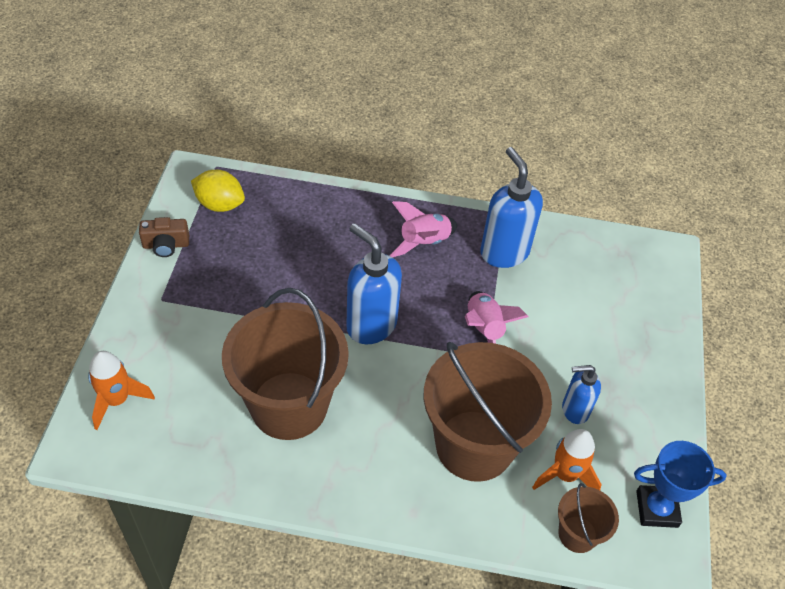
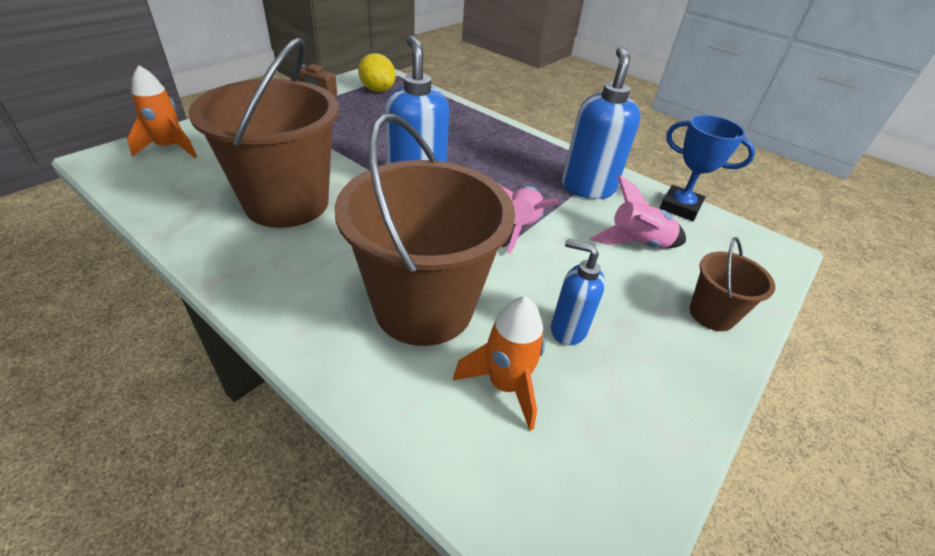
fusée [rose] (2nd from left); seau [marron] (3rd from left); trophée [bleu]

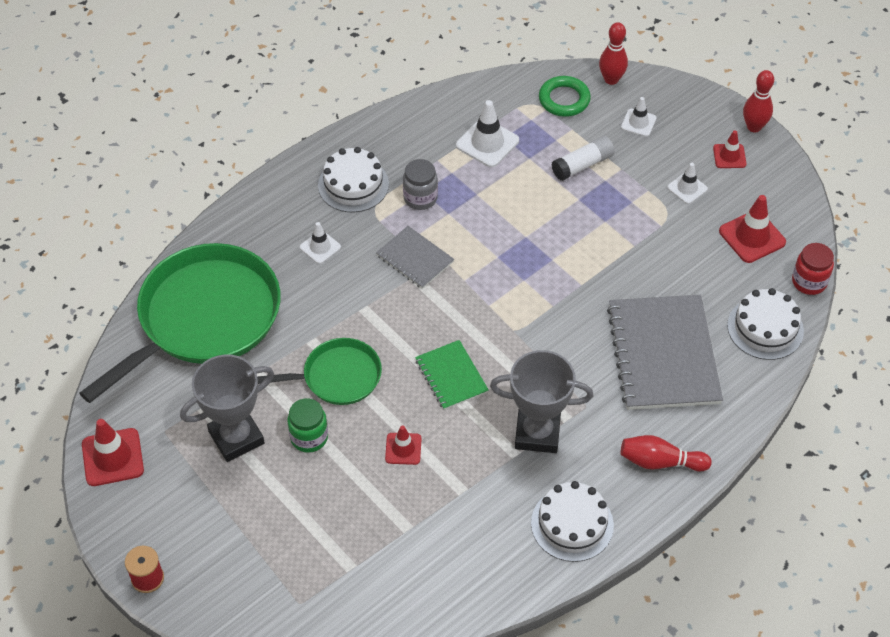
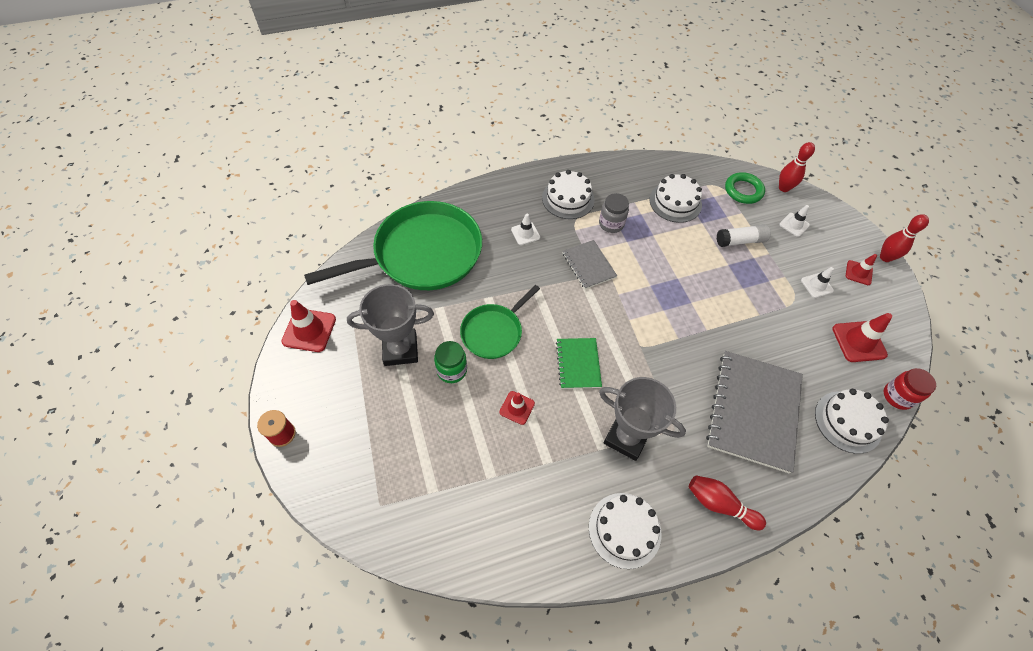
poêle [vert] (2nd from left); gâteau [blanc] (3rd from left)

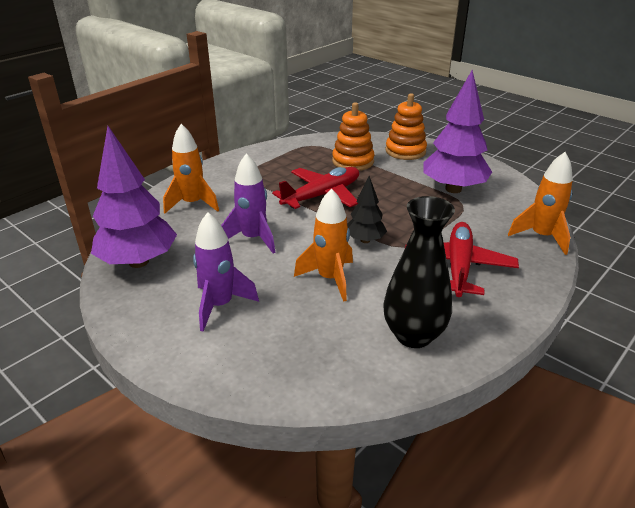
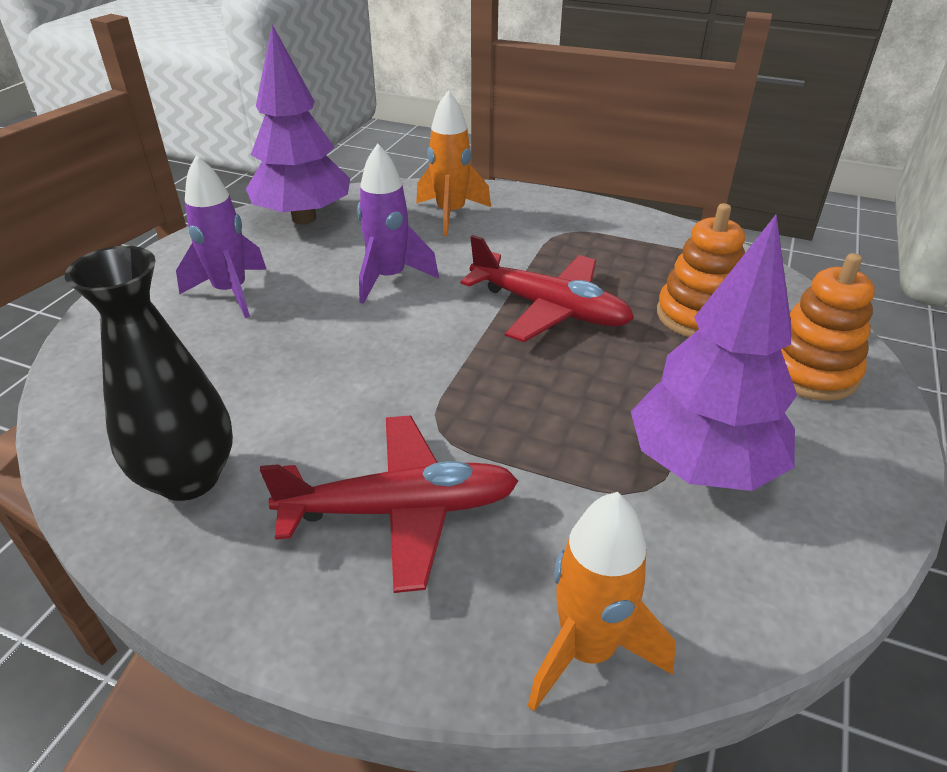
fusée [orange] (2nd from left in the first image); arbre [noir]

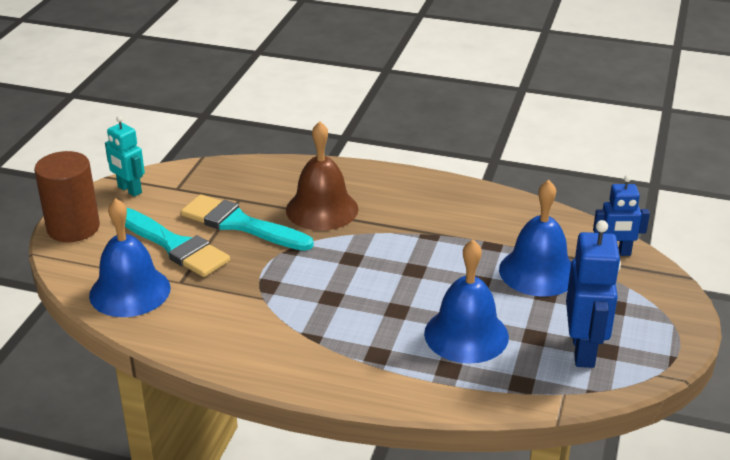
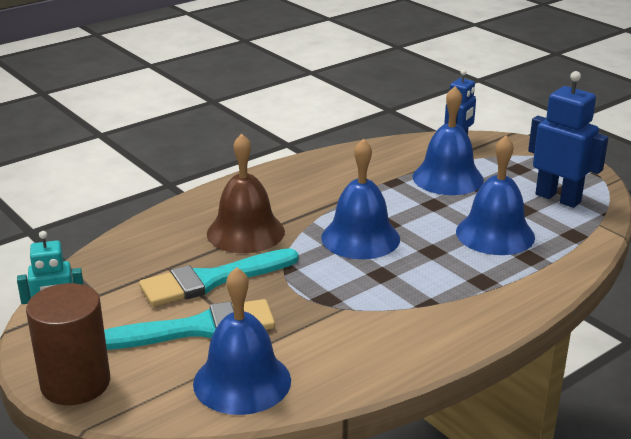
cloche [bleu] (2nd from left)

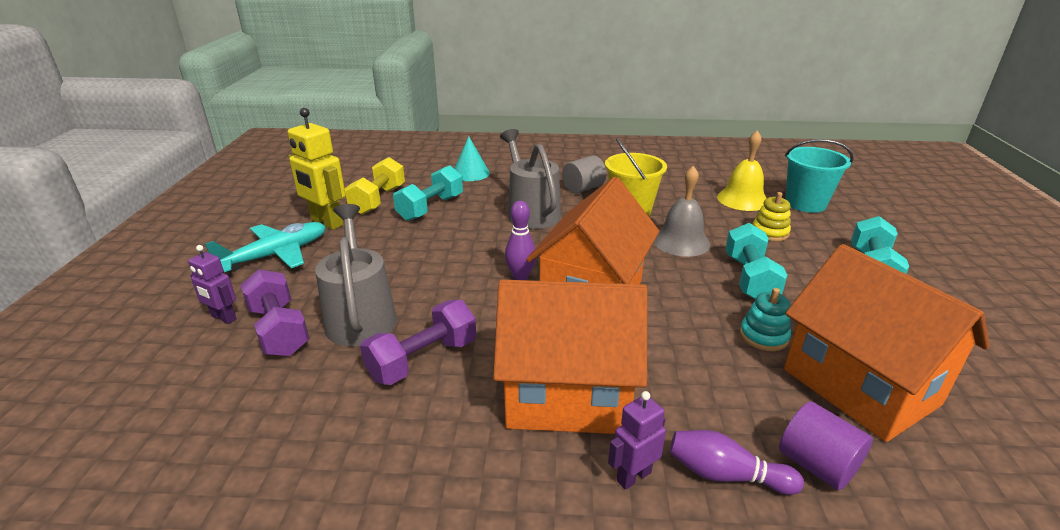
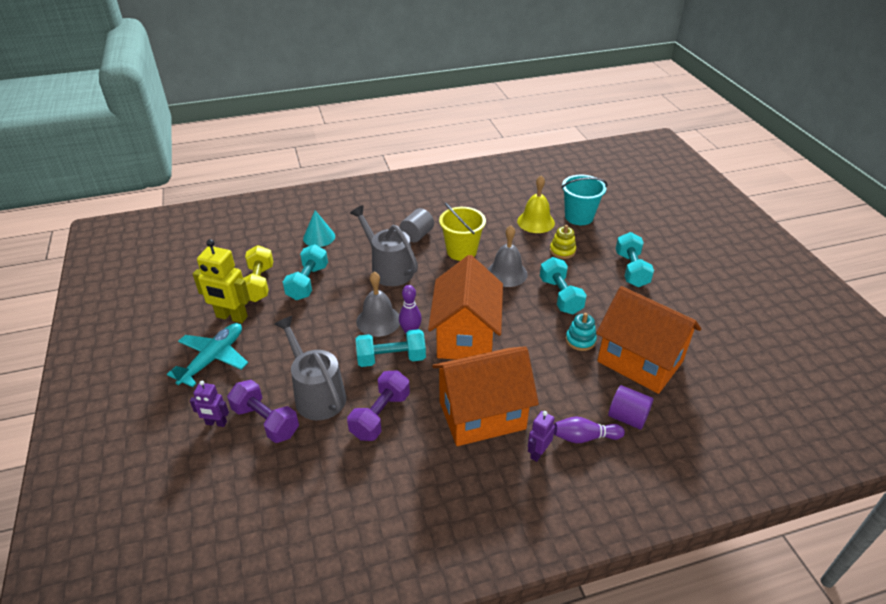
cloche [gris] (1st from left); haltère [turquoise] (2nd from left)

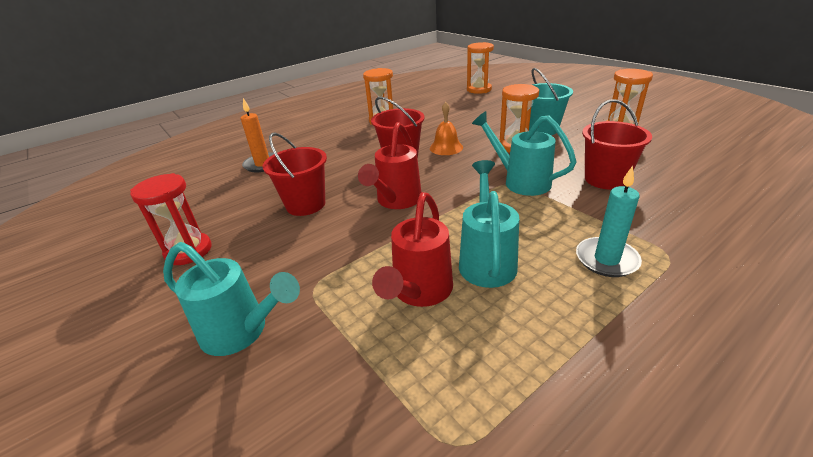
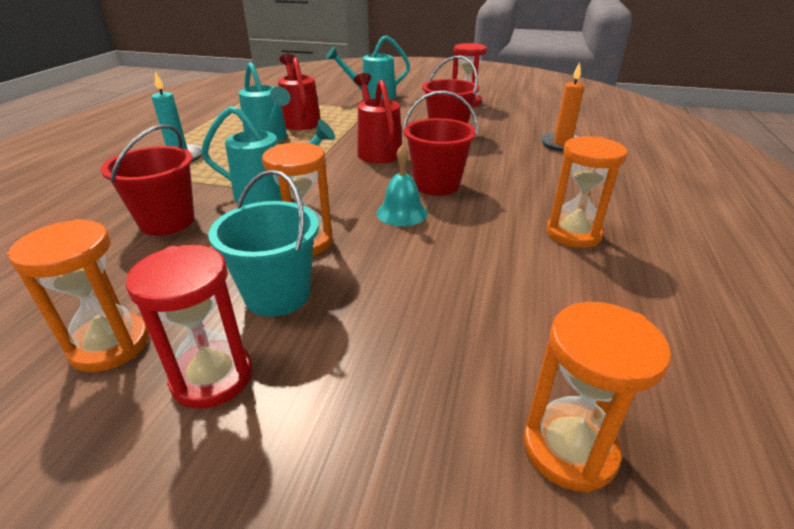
cloche [turquoise]; sablier [rouge] (1st from left)

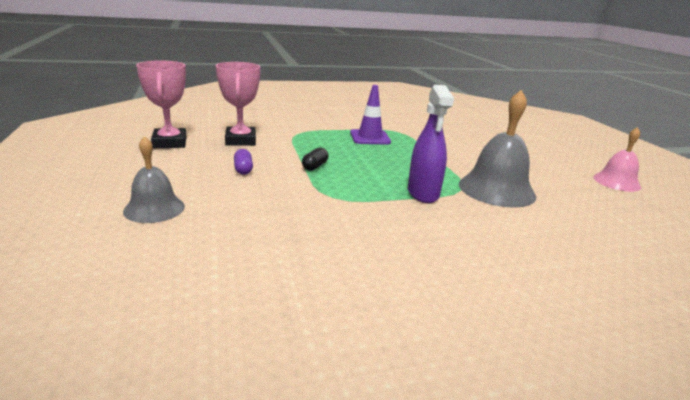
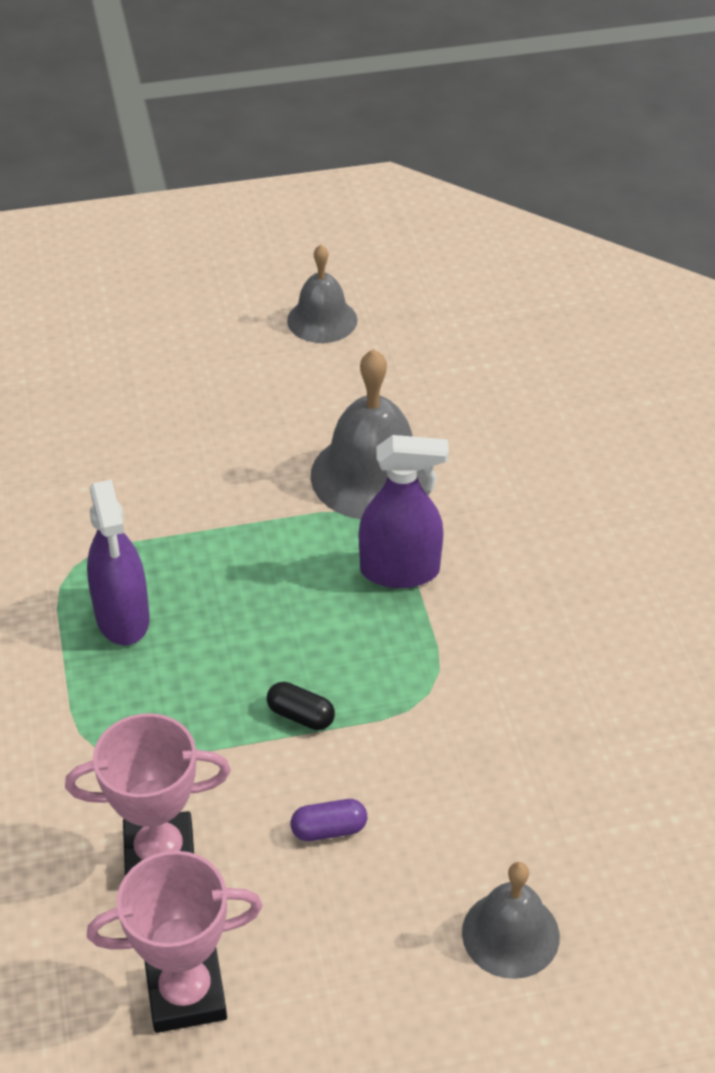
vaporisateur [violet] (1st from left); cloche [gris] (1st from left)

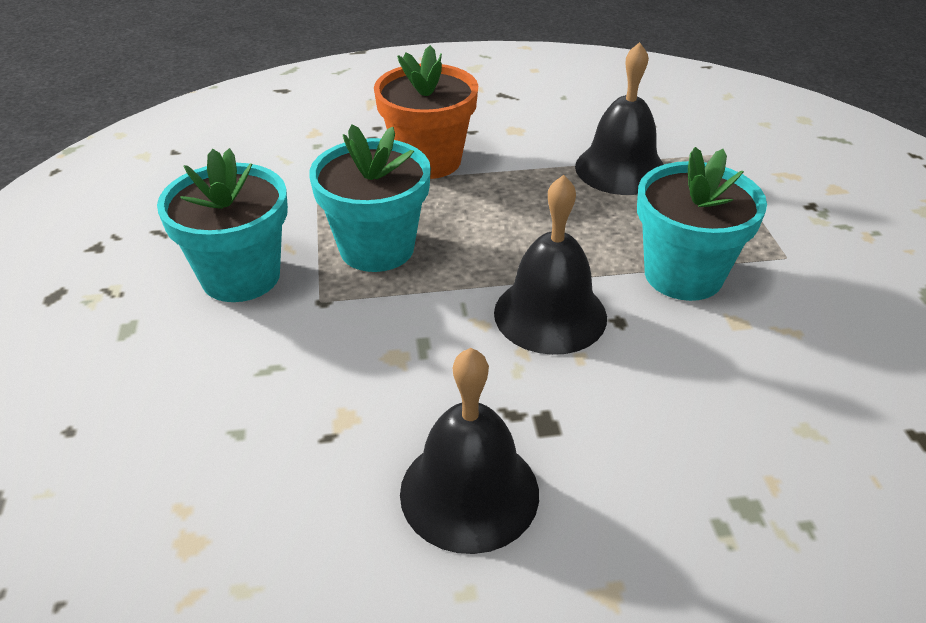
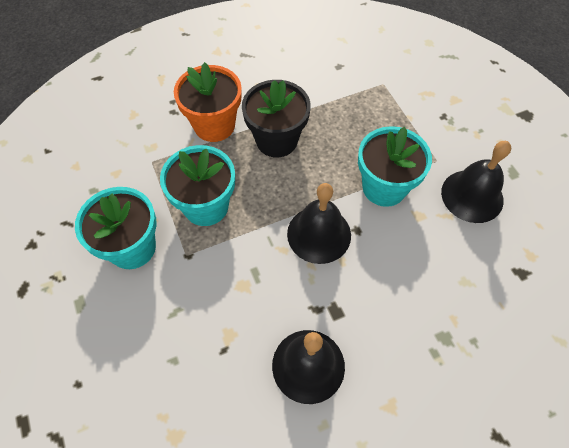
cloche [noir] (3rd from left); pot de fleurs [noir]

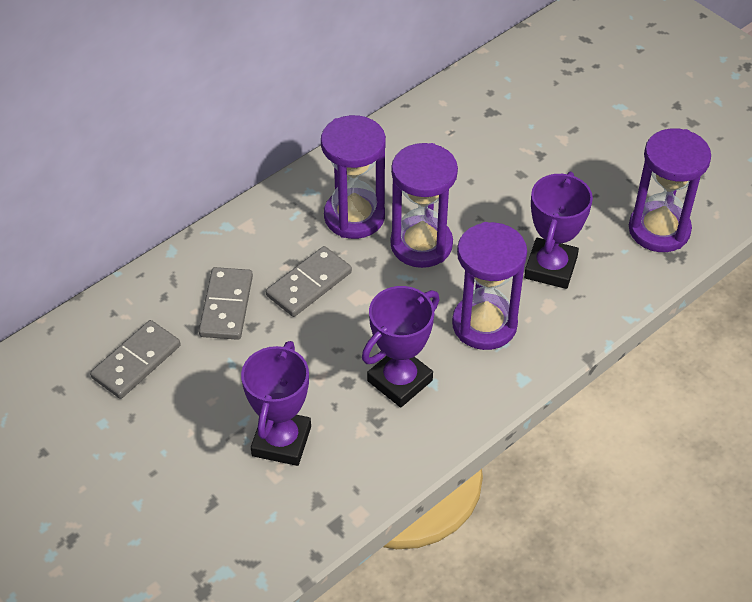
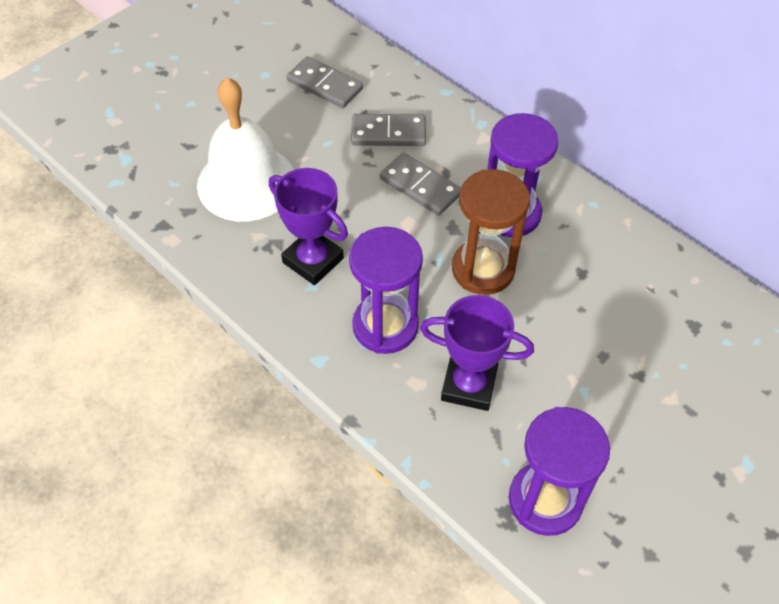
cloche [blanc]; sablier [marron]

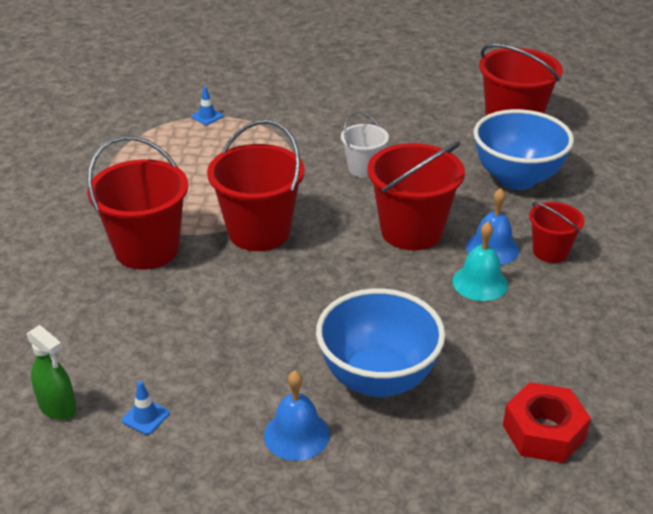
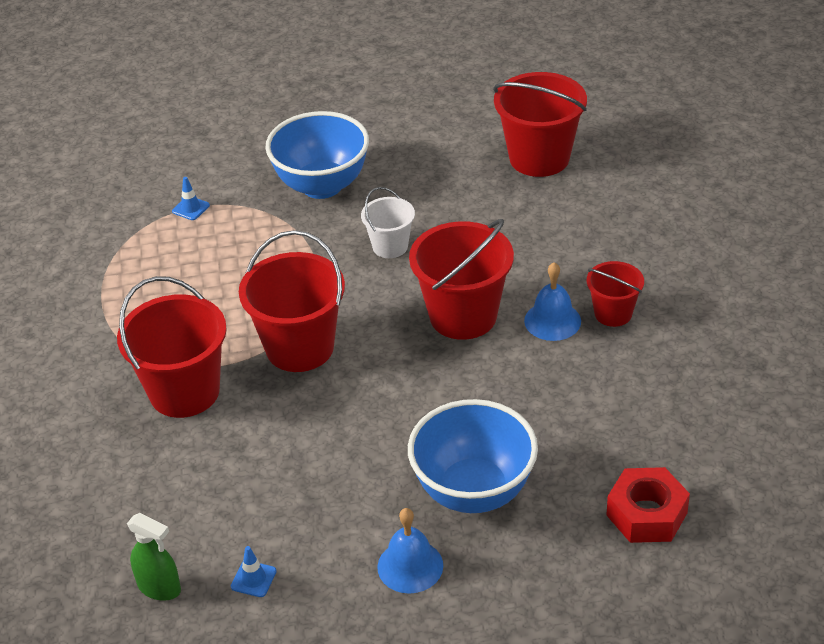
cloche [turquoise]; bol [bleu] (1st from left)

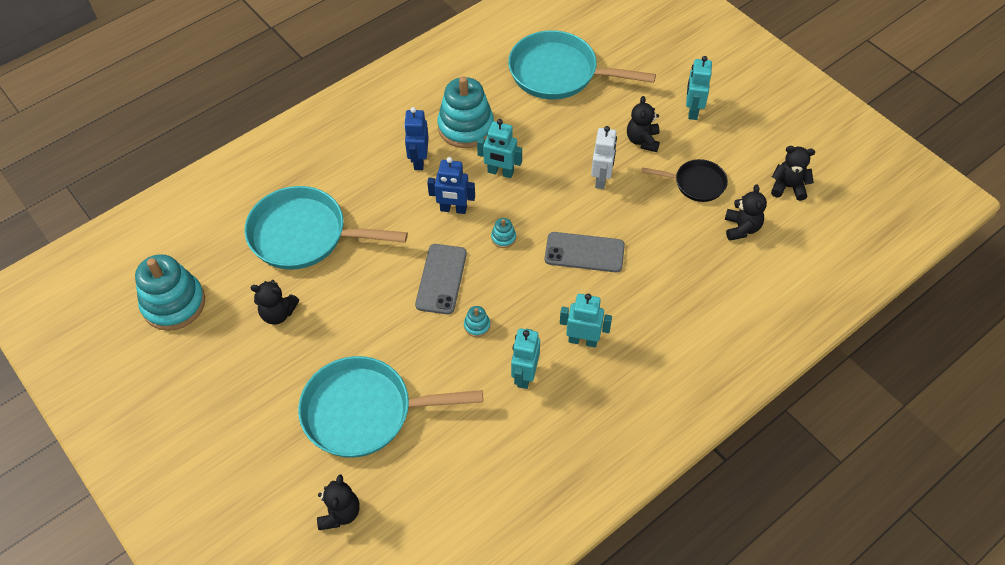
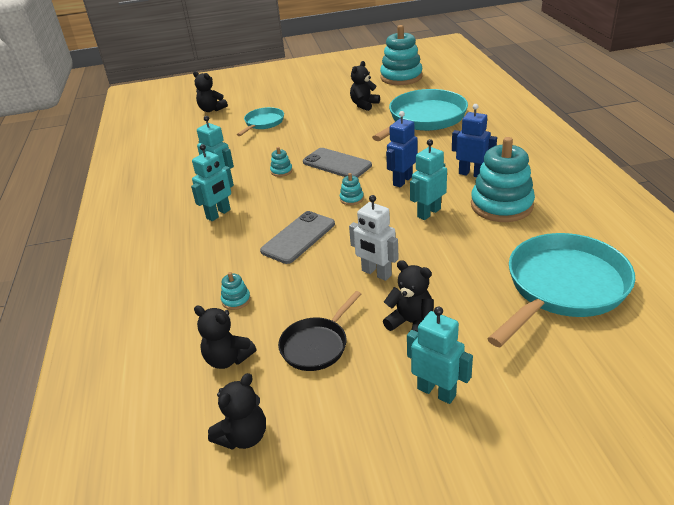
poêle [turquoise] (1st from left); jouet à empiler [turquoise] (1st from left)

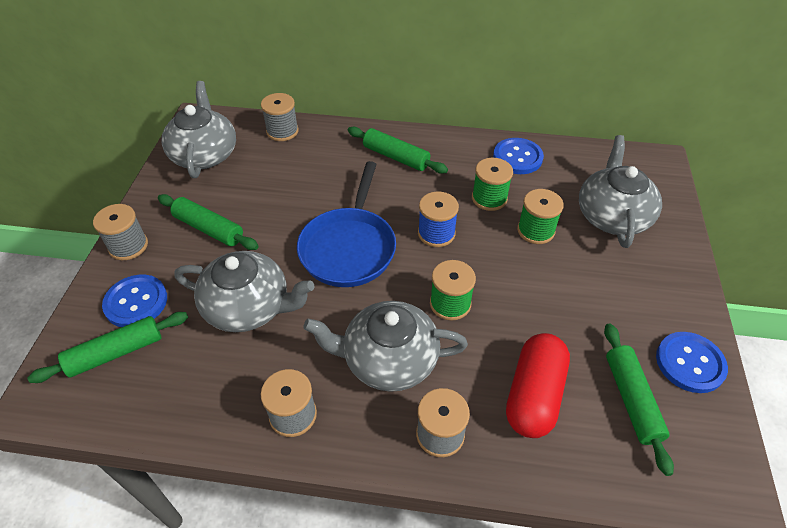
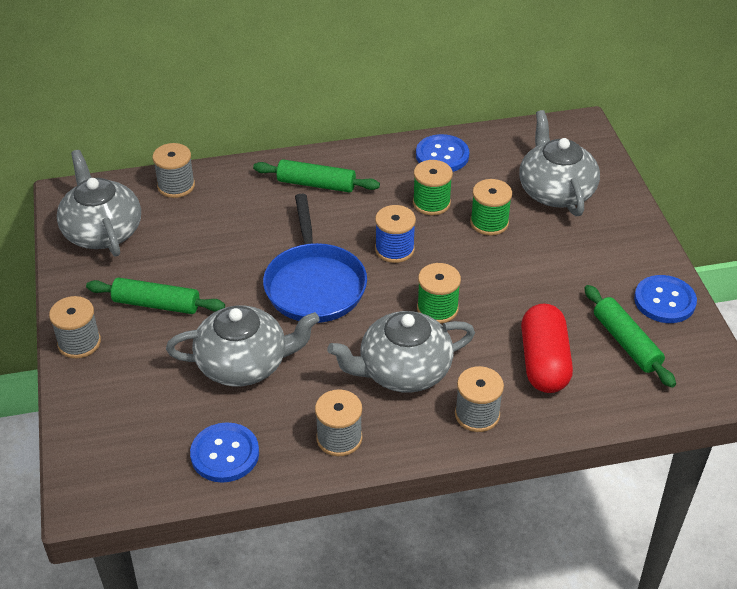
rouleau à pâtisserie [vert] (1st from left in the first image); bouton [bleu] (1st from left)

